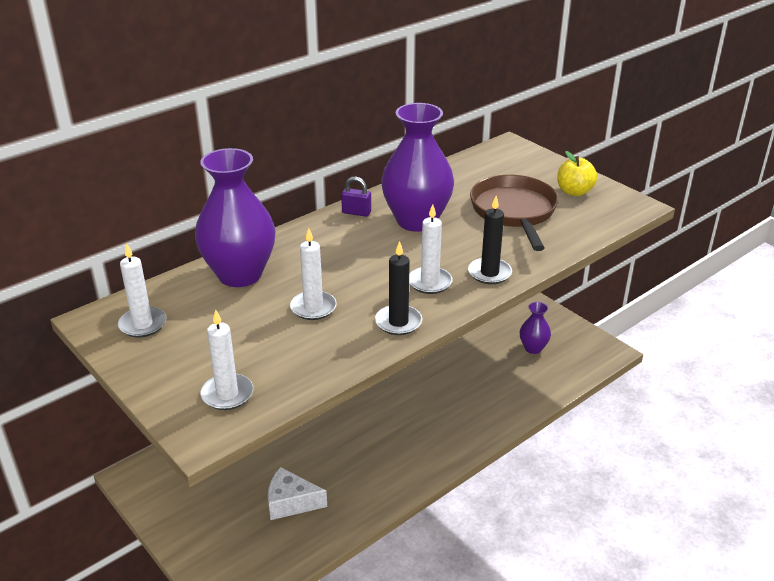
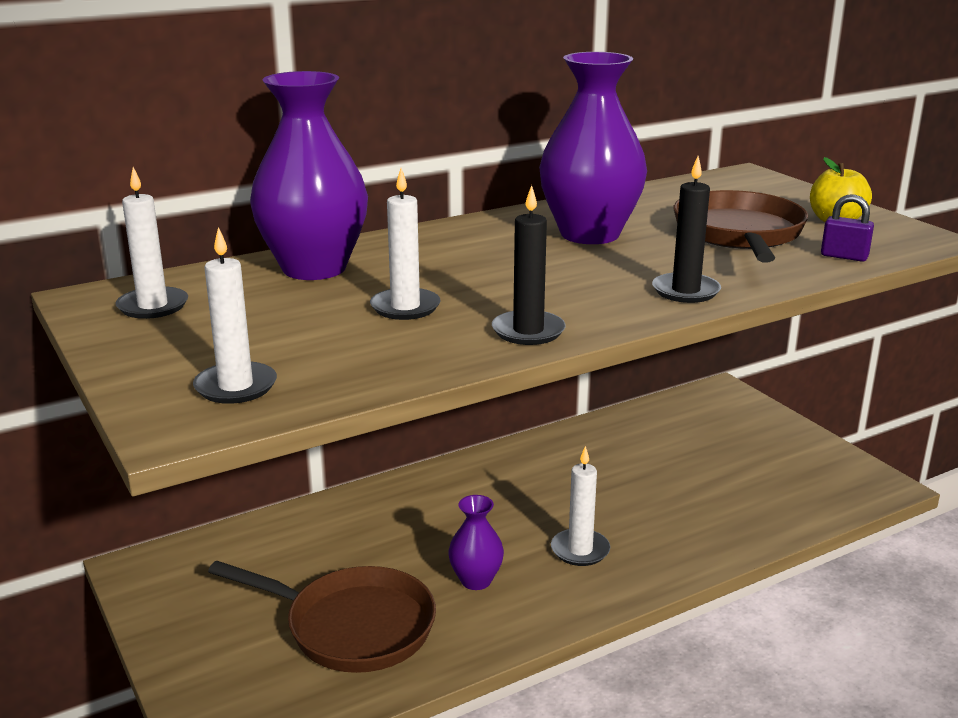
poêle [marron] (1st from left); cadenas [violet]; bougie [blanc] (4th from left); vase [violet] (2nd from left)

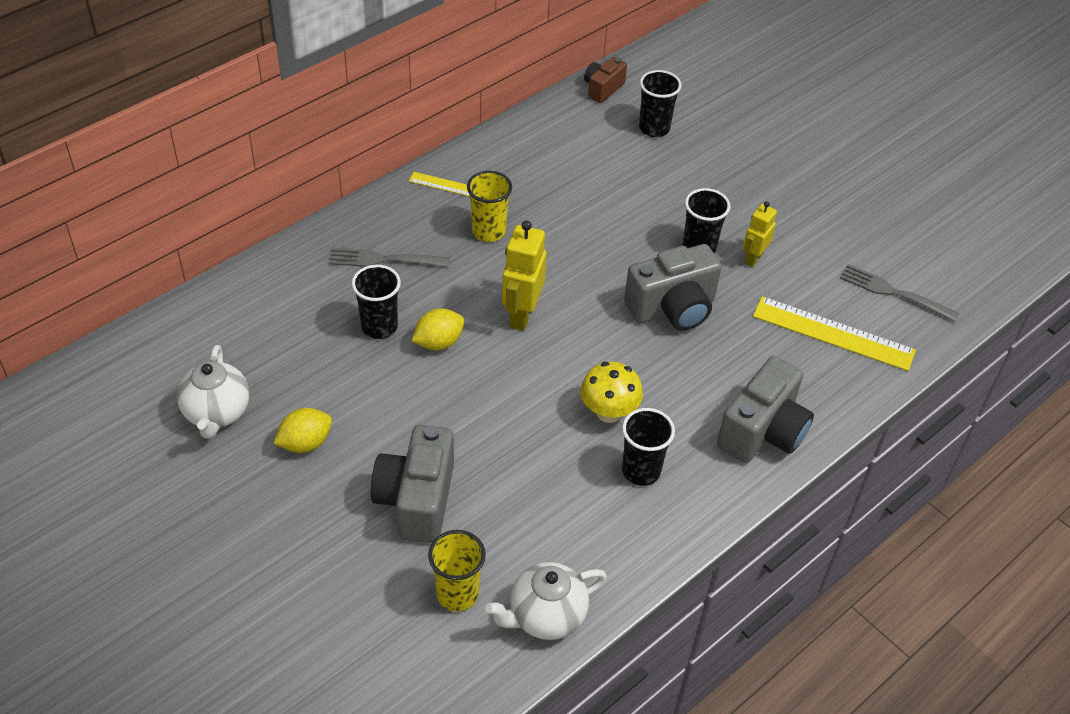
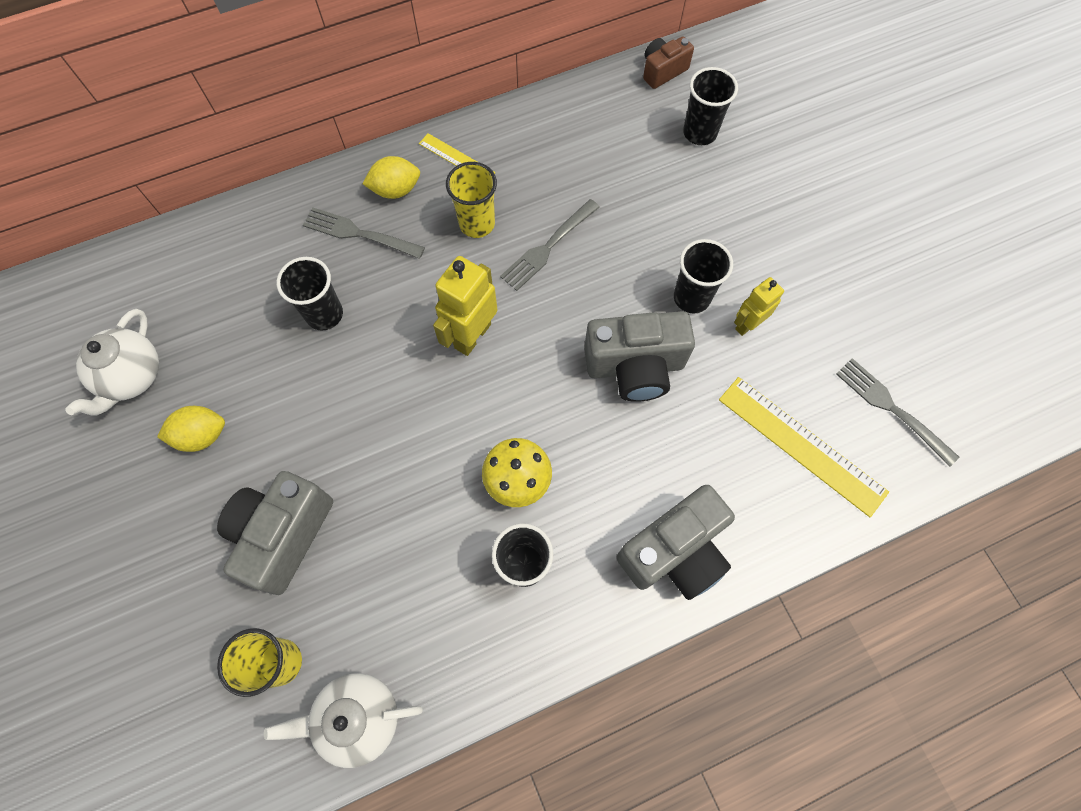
citron [jaune] (2nd from left); fourchette [gris] (2nd from left)

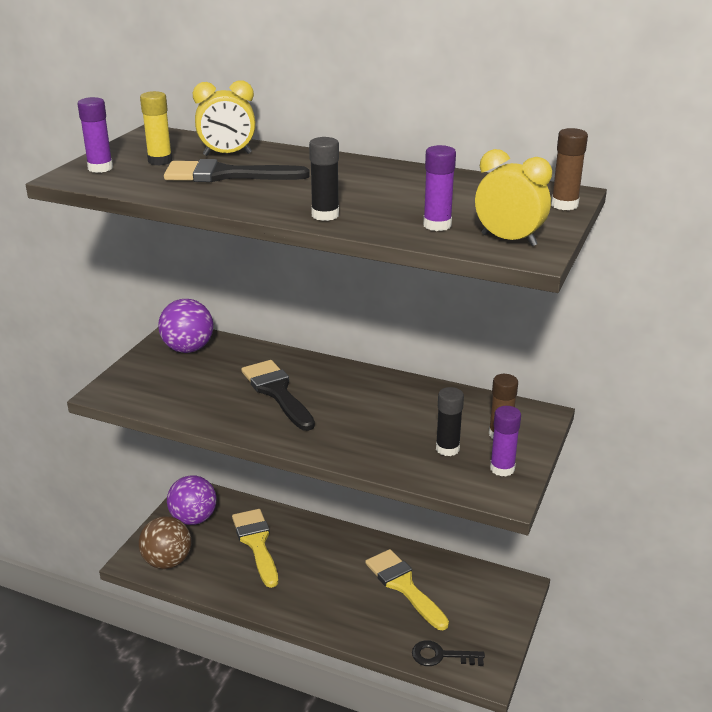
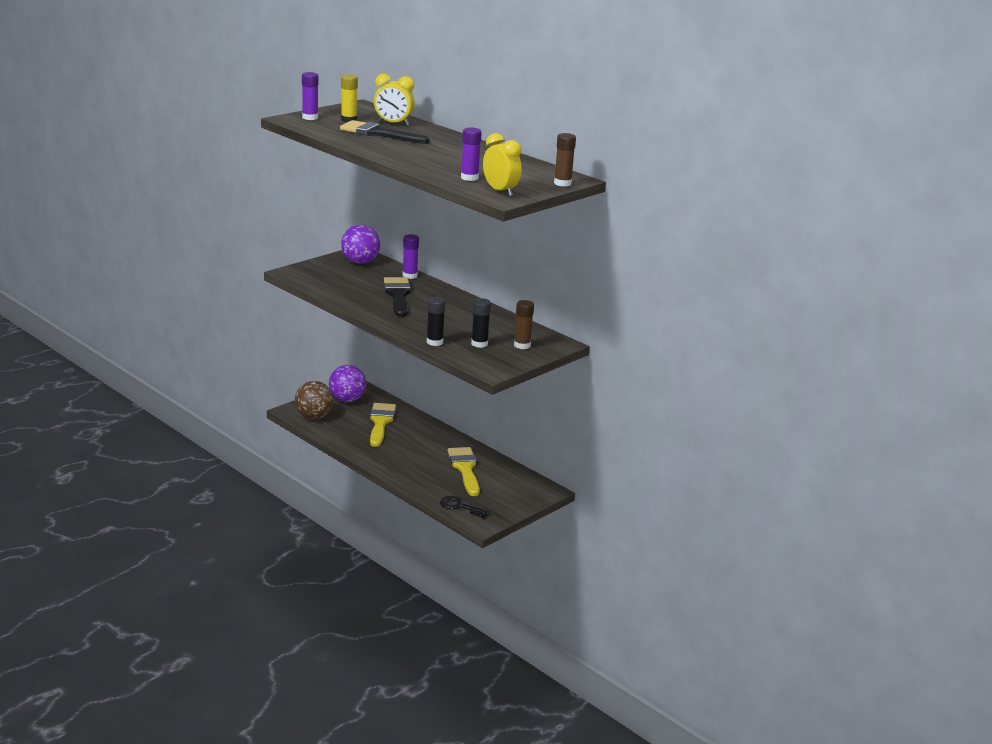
bâton de colle [noir] (1st from left); bâton de colle [violet] (2nd from left)

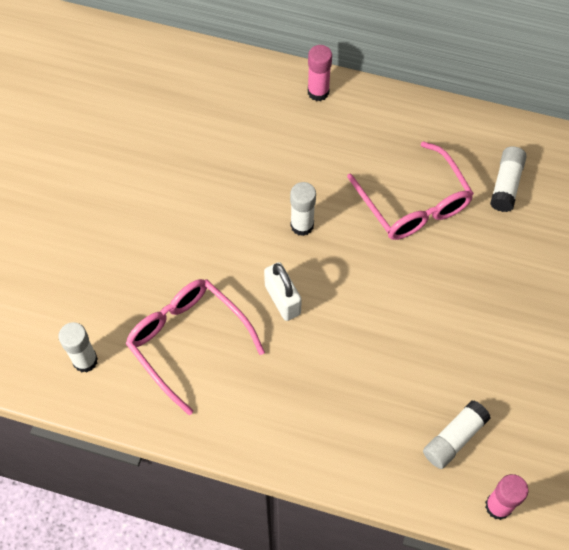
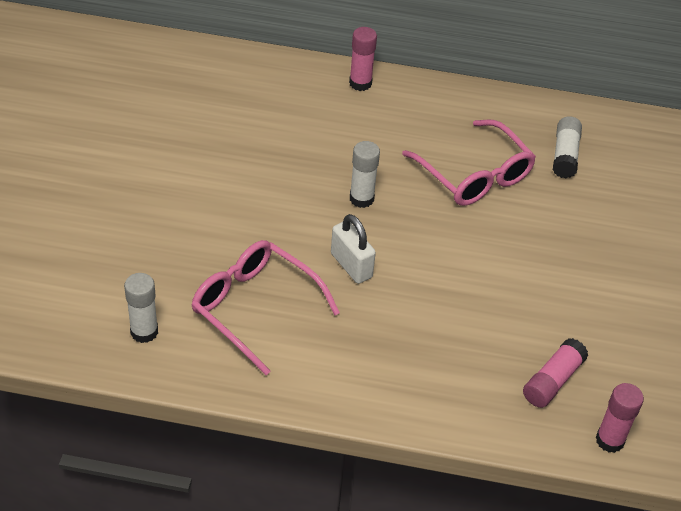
bâton de colle [rose] (2nd from left)

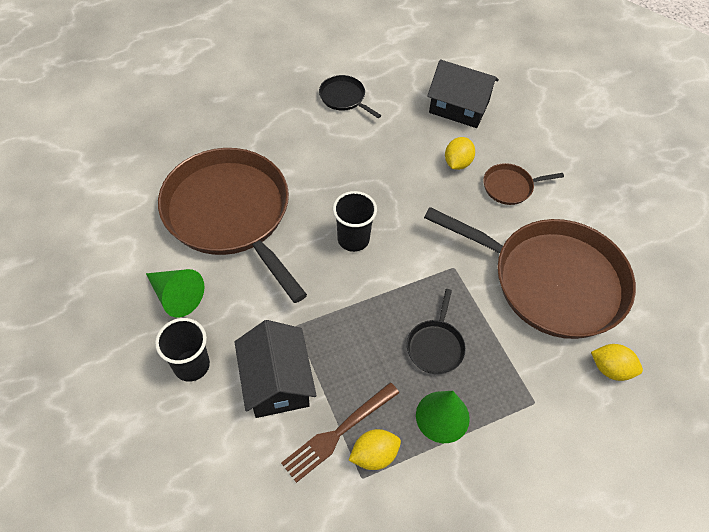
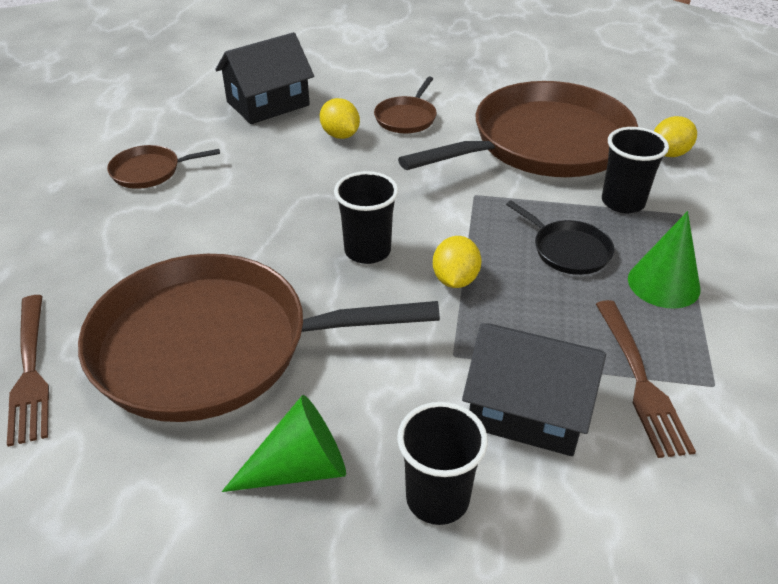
poêle [marron] (1st from left); citron [jaune] (2nd from left); fourchette [marron] (1st from left); gobelet [noir] (3rd from left)

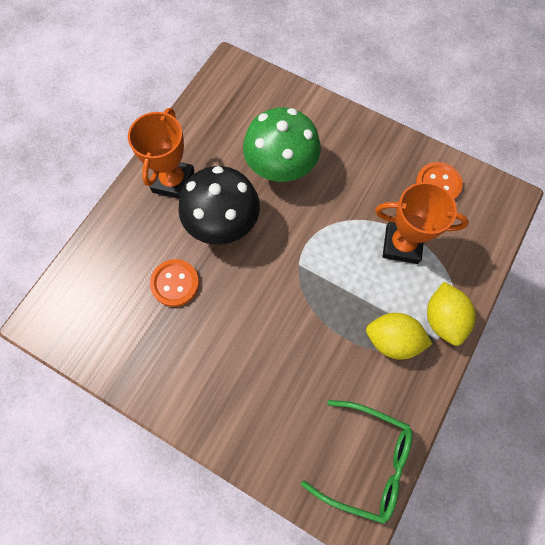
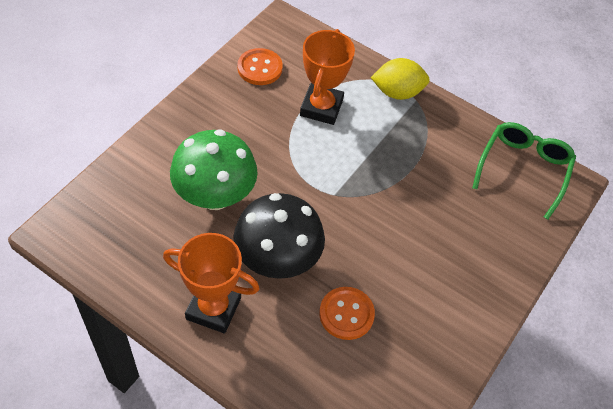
citron [jaune] (1st from left in the first image)

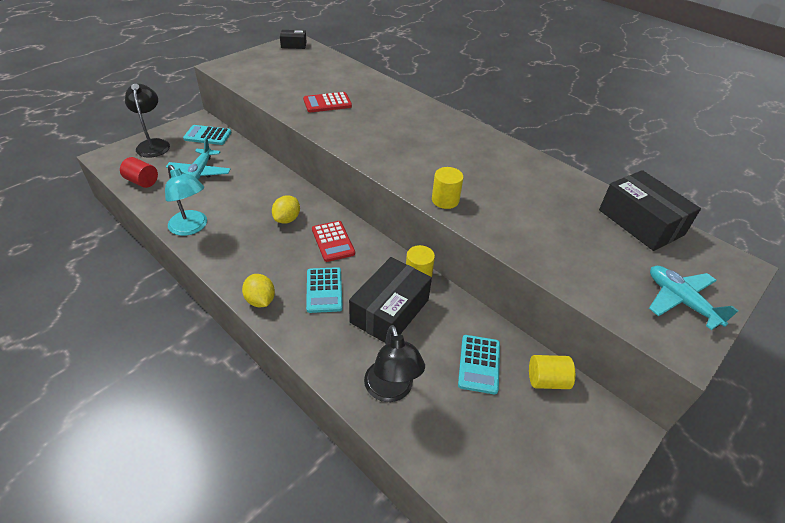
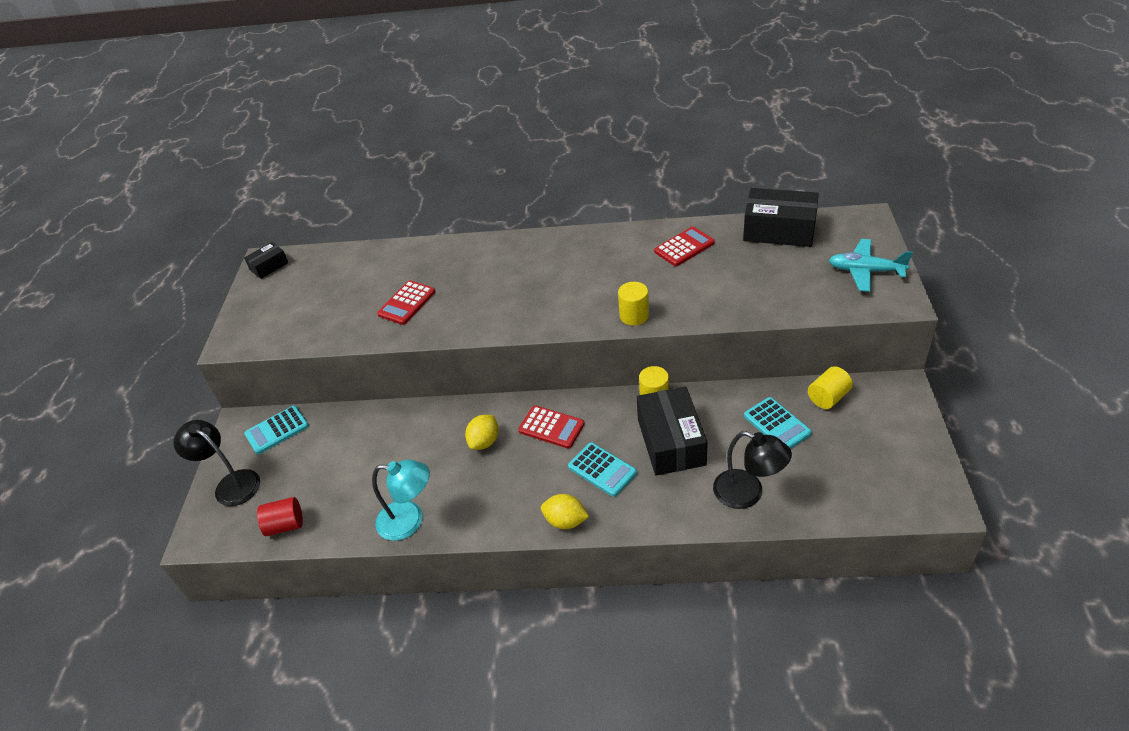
avion [turquoise] (1st from left in the first image); citron [jaune] (1st from left); calculatrice [rouge] (3rd from left)

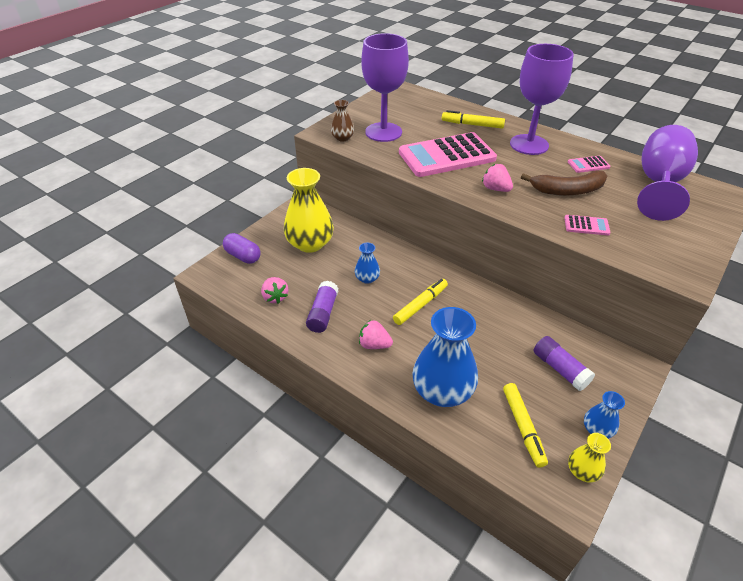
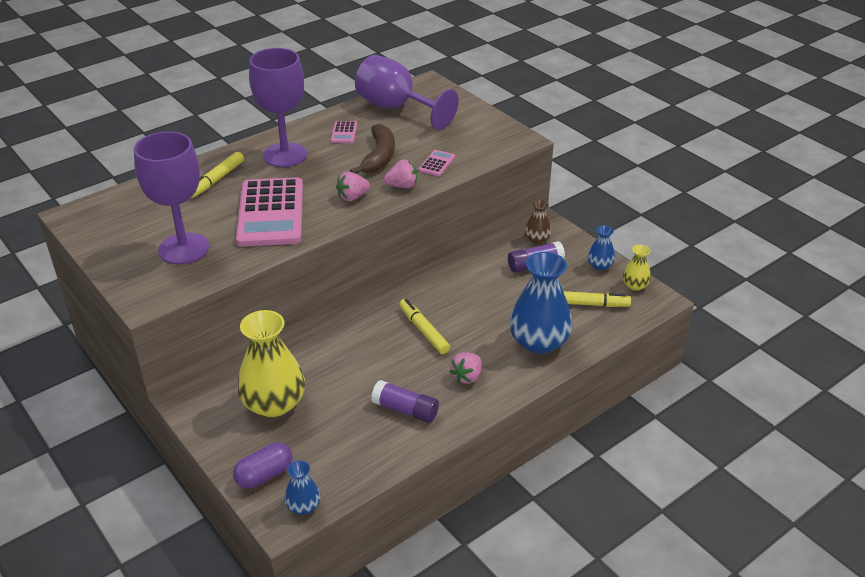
fraise [rose] (2nd from left); vase [marron]; vase [bleu] (1st from left)

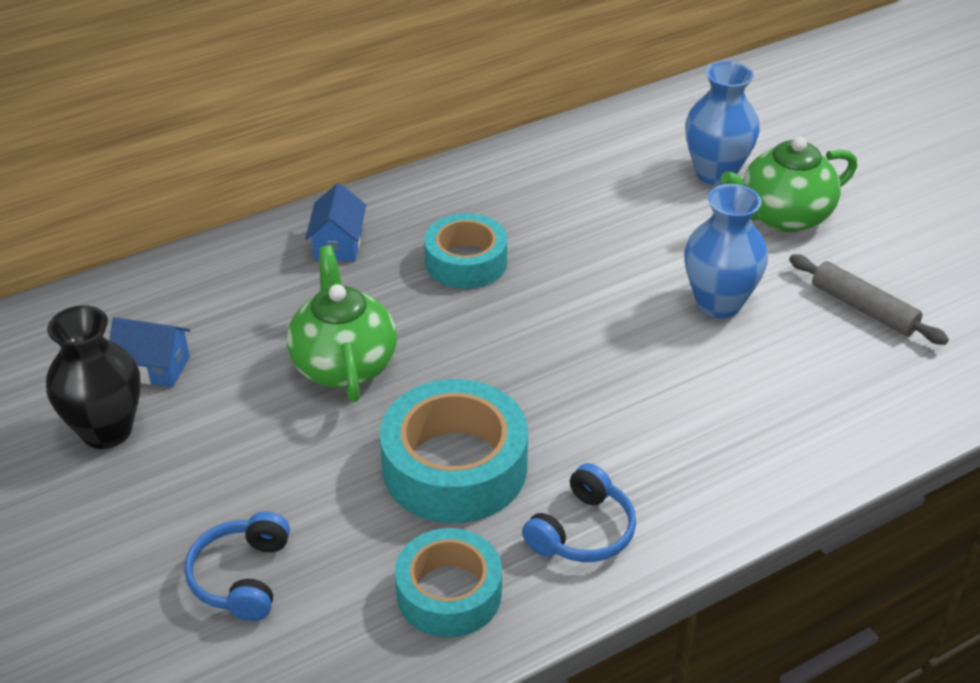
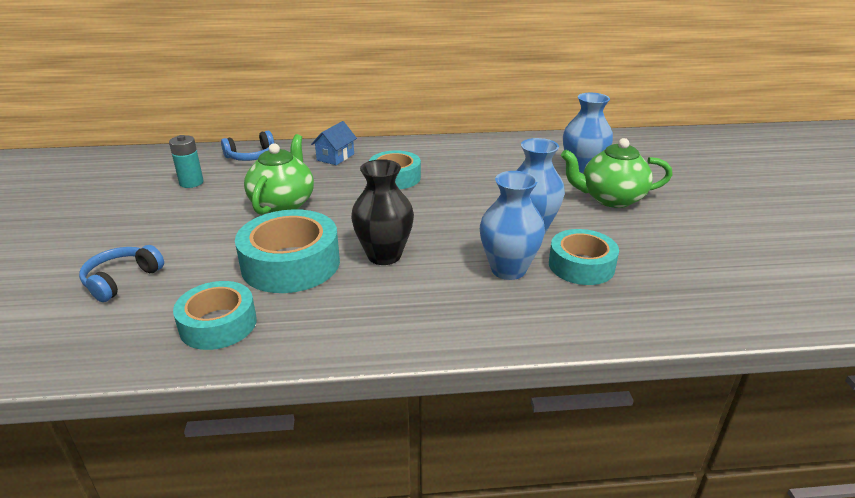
vase [noir]; pile [turquoise]; casque audio [bleu] (2nd from left); rouleau à pâtisserie [gris]; vase [bleu] (1st from left); ruban adhésif [turquoise] (4th from left)

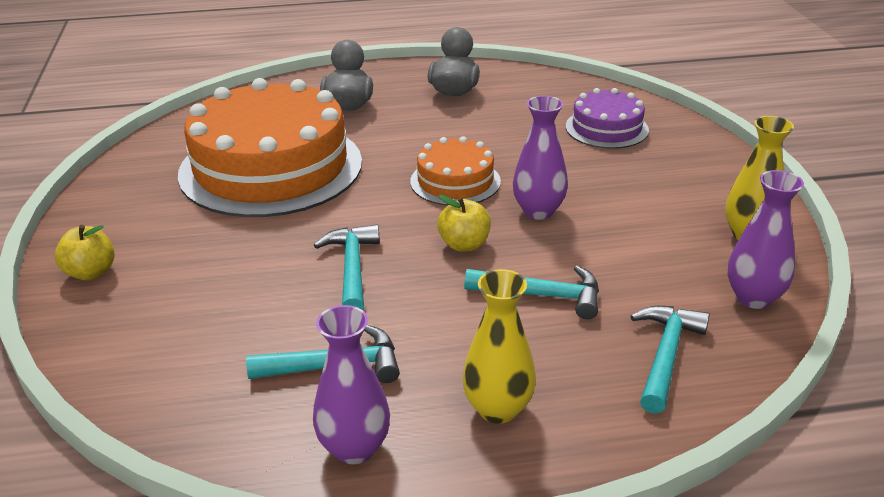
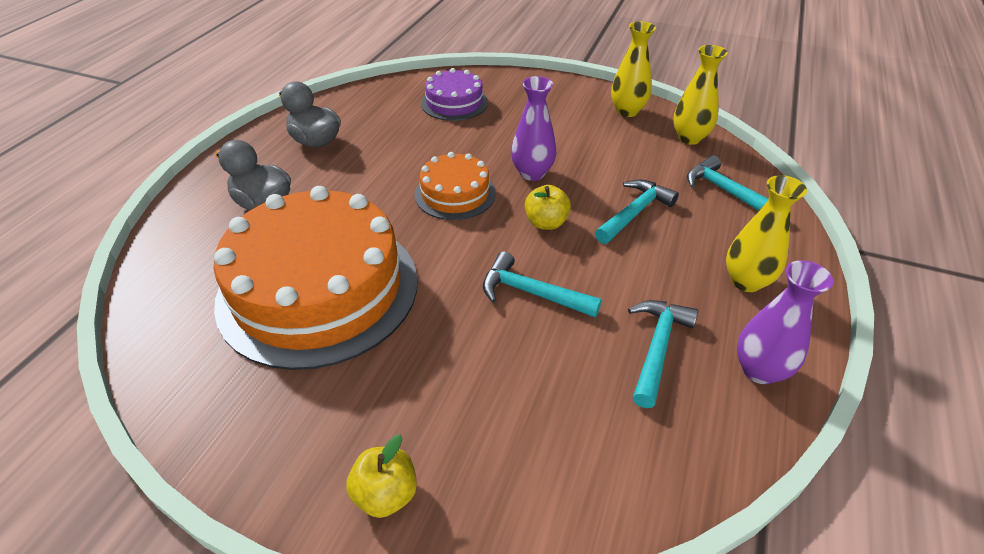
vase [jaune] (2nd from left)

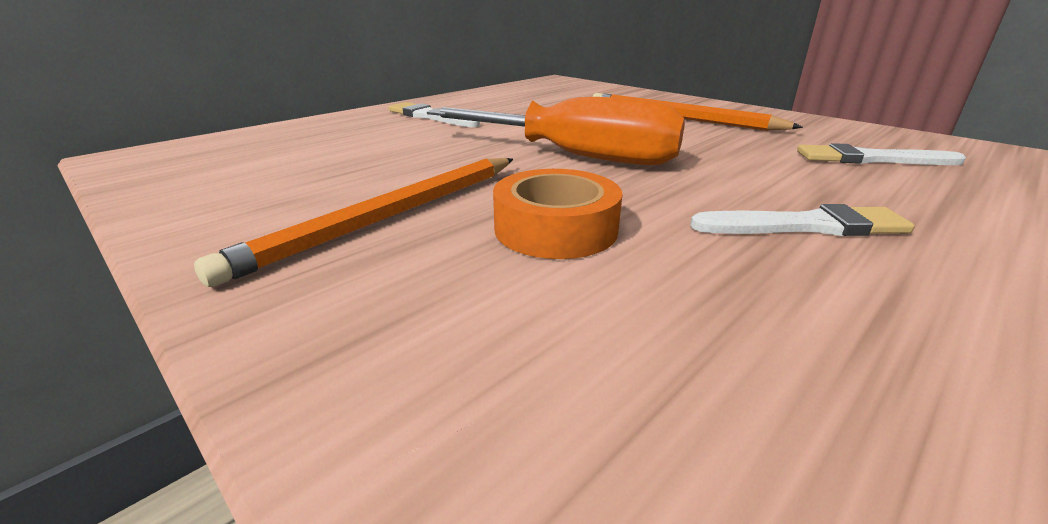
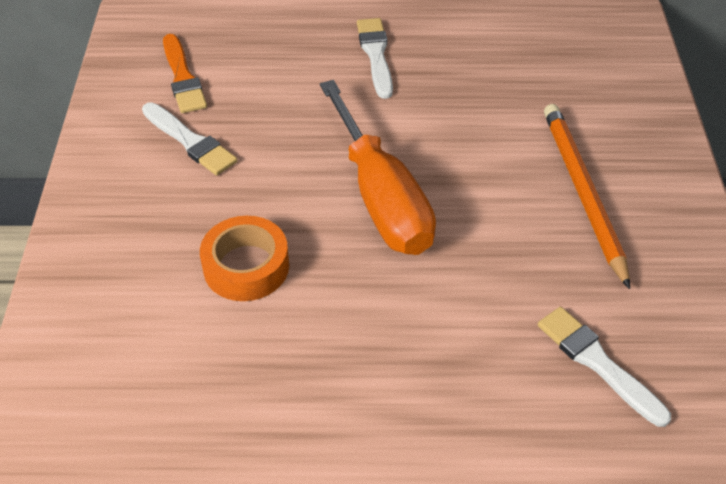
crayon [orange] (1st from left in the first image); pinceau [blanc] (1st from left); pinceau [orange]

